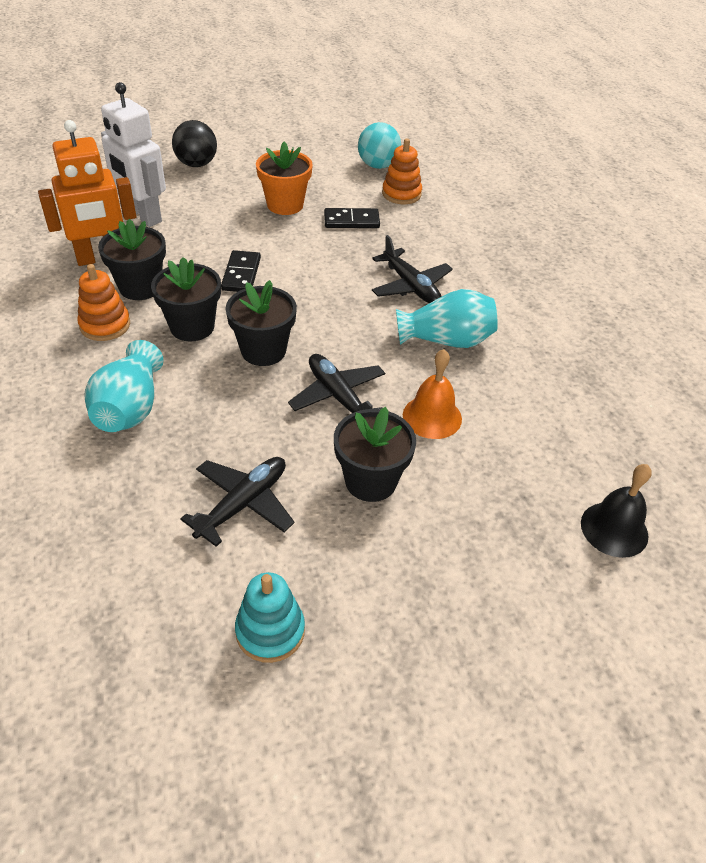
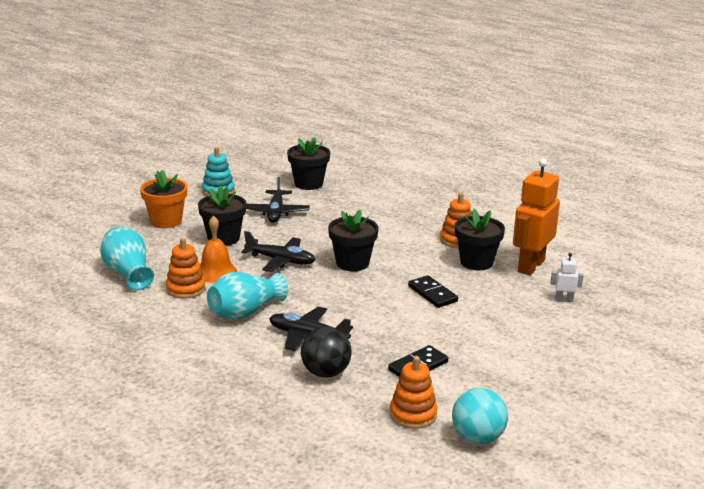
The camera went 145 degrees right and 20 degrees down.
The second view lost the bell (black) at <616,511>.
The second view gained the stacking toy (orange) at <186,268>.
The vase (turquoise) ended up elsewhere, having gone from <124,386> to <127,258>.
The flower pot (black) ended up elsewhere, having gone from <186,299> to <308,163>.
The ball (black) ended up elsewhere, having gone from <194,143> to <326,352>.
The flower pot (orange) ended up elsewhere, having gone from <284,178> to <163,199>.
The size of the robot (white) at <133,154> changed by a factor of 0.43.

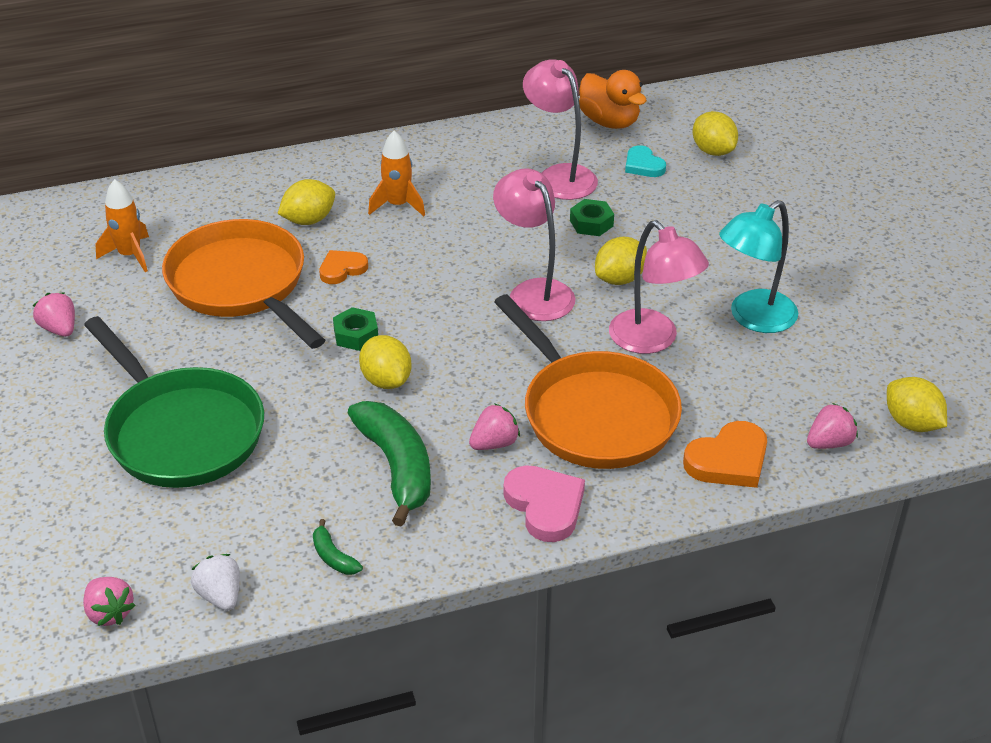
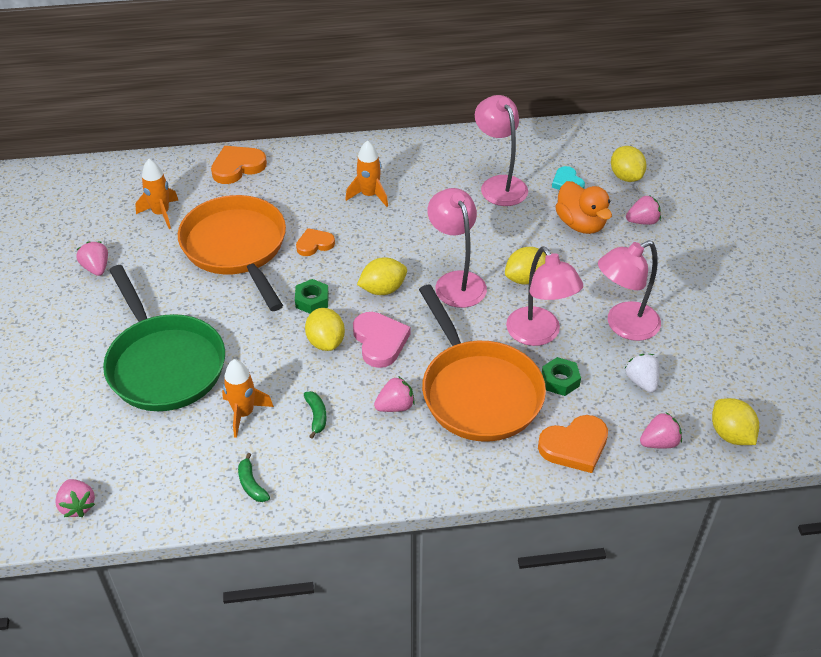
The camera went 10 degrees right and 5 degrees up.
The second view gained the heart (orange) at <239,165>.
The second view gained the rocket (orange) at <248,398>.
The second view gained the strawberry (pink) at <643,210>.
The strawberry (white) ended up elsewhere, having gone from <215,582> to <642,373>.
The lemon (yellow) ended up elsewhere, having gone from <306,202> to <382,276>.
The heart (pink) ended up elsewhere, having gone from <544,503> to <381,340>.
The nut (green) ended up elsewhere, having gone from <592,217> to <561,376>.
The duck (orange) ended up elsewhere, having gone from <613,99> to <583,207>.
What was the lamp (turquoise) at <758,266> turned into the lamp (pink) at <629,290>.
The size of the banana (green) at <389,464> changed by a factor of 0.44.

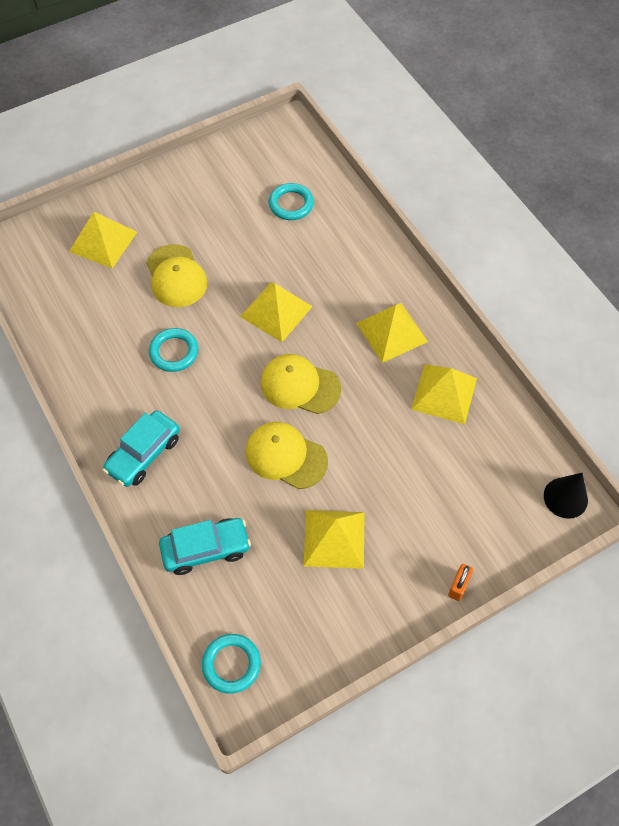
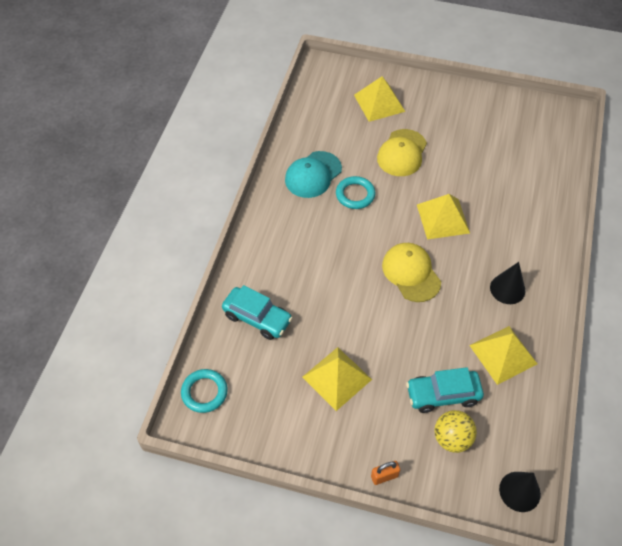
The camera went 45 degrees right and 5 degrees down.
The second view lost the cap (yellow) at <287,455>.
The second view lost the ring (turquoise) at <291,201>.
The second view gained the cap (turquoise) at <313,174>.
The second view gained the ball (yellow) at <455,431>.
The car (turquoise) ended up elsewhere, having gone from <141,448> to <445,390>.
Where the pyramid (yellow) stood at <392,333>, the cone (black) came to stand at <507,283>.

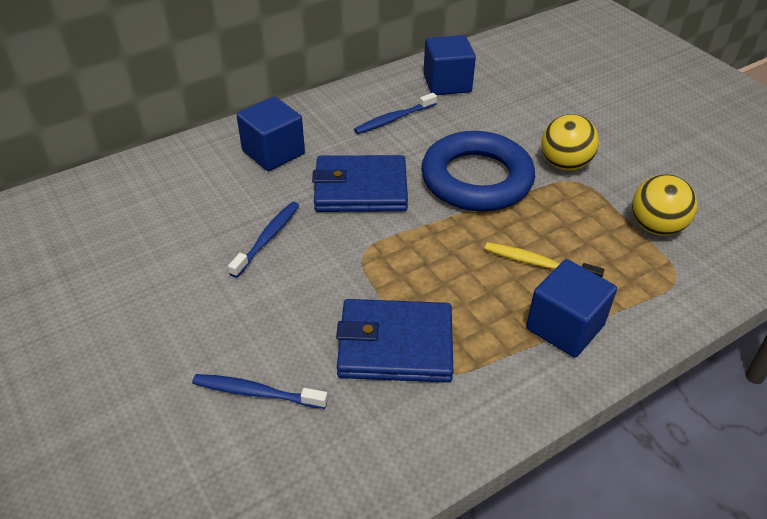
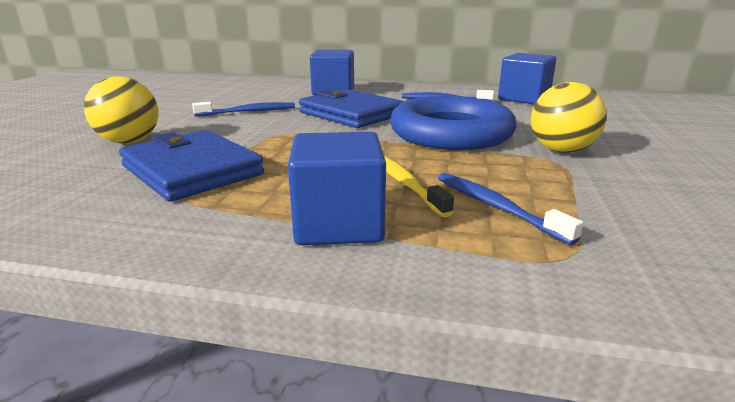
The camera went 45 degrees right and 20 degrees down.
The toothbrush (blue) ended up elsewhere, having gone from <260,391> to <510,209>.
The ball (yellow) ended up elsewhere, having gone from <665,205> to <121,109>.

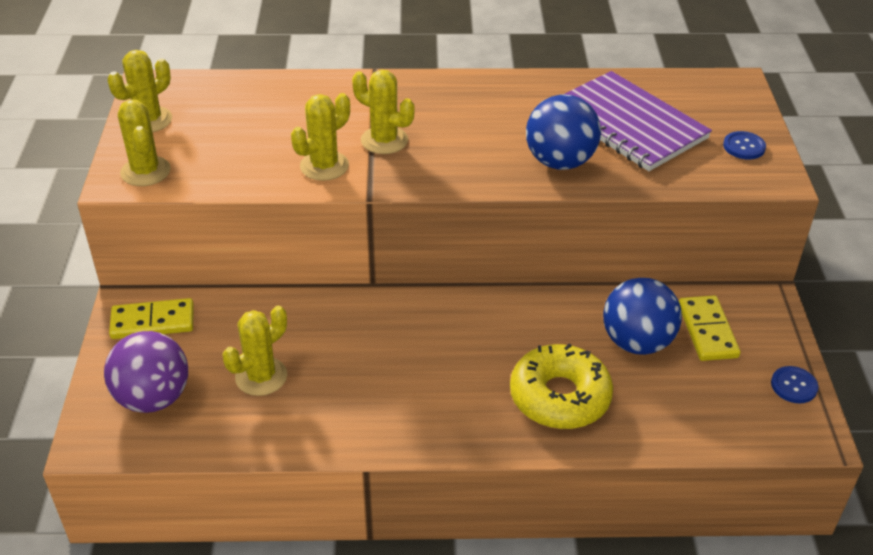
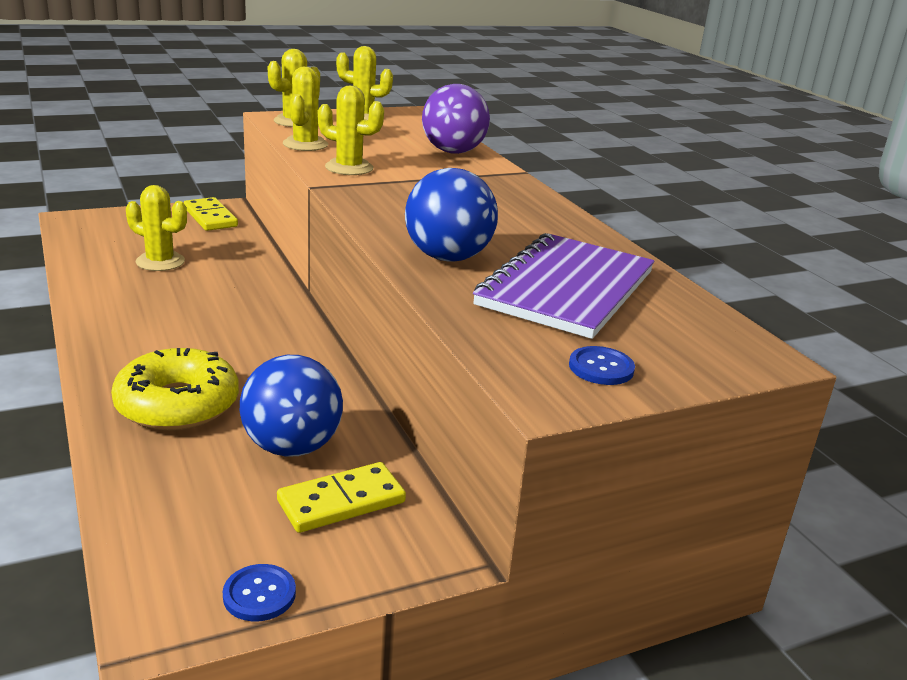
The camera went 65 degrees right and 15 degrees down.
The ball (purple) ended up elsewhere, having gone from <146,372> to <456,119>.
The cactus (yellow) ended up elsewhere, having gone from <383,112> to <305,109>.

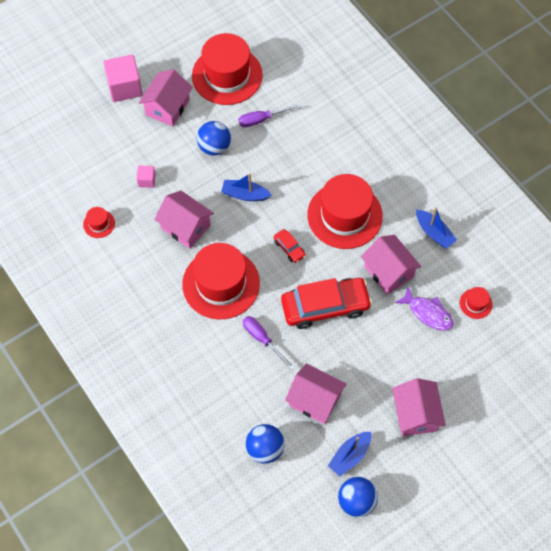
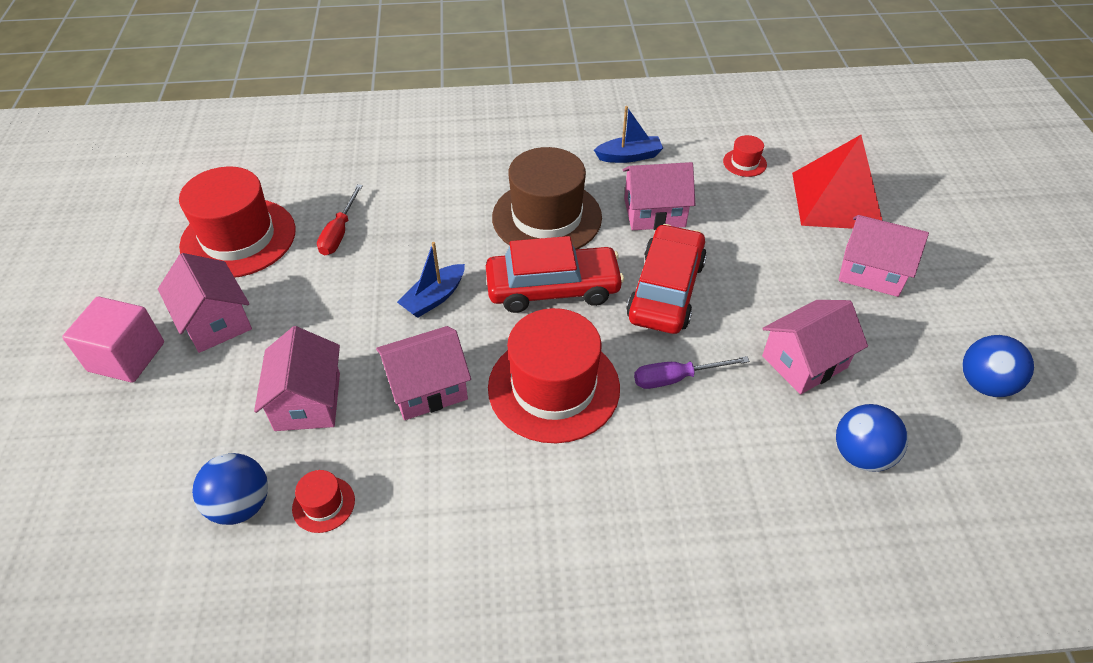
The camera went 60 degrees left and 15 degrees down.
The second view lost the boat (blue) at <349,454>.
The second view lost the fish (purple) at <424,309>.
The second view gained the pyramid (red) at <837,182>.
The ball (blue) ended up elsewhere, having gone from <214,138> to <230,489>.
Where the cube (pink) stood at <146,177>, the house (pink) came to stand at <297,378>.
What was the screwdriver (purple) at <270,115> turned into the screwdriver (red) at <340,219>.
What was the hat (red) at <345,211> turned into the hat (brown) at <547,198>.
The size of the car (red) at <290,246> changed by a factor of 2.26.

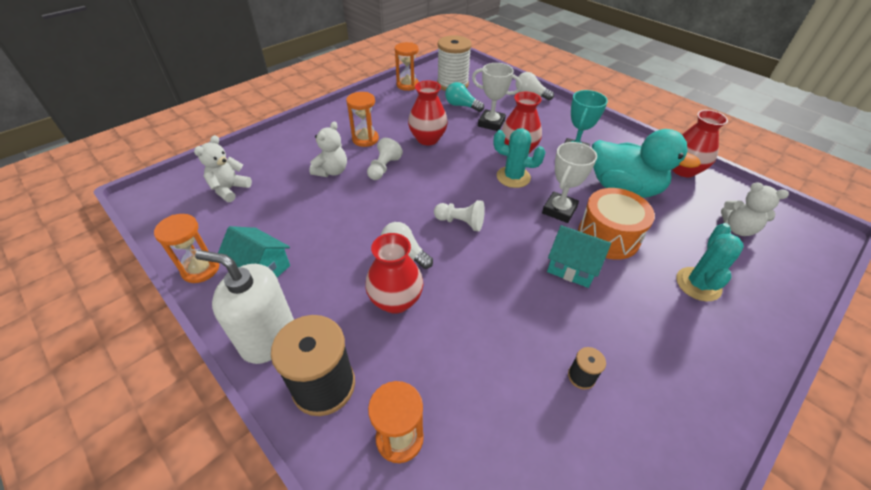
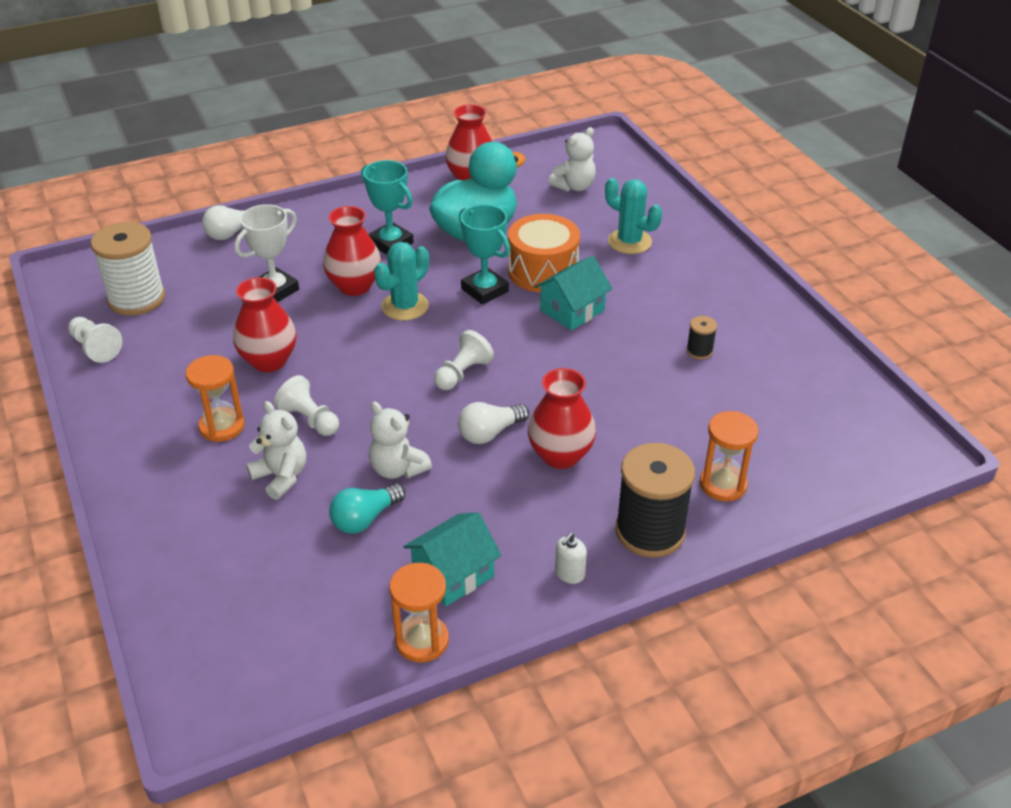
The camera went 70 degrees left and 5 degrees down.
The teddy bear (white) ended up elsewhere, having gone from <223,168> to <400,440>.
The light bulb (turquoise) ended up elsewhere, having gone from <464,97> to <367,508>.
Where the hourglass (orange) stood at <407,66>, the pawn (white) came to stand at <95,340>.
What was the trophy (white) at <569,182> turned into the trophy (turquoise) at <484,254>.
The size of the soap dispenser (white) at <244,307> changed by a factor of 0.41.

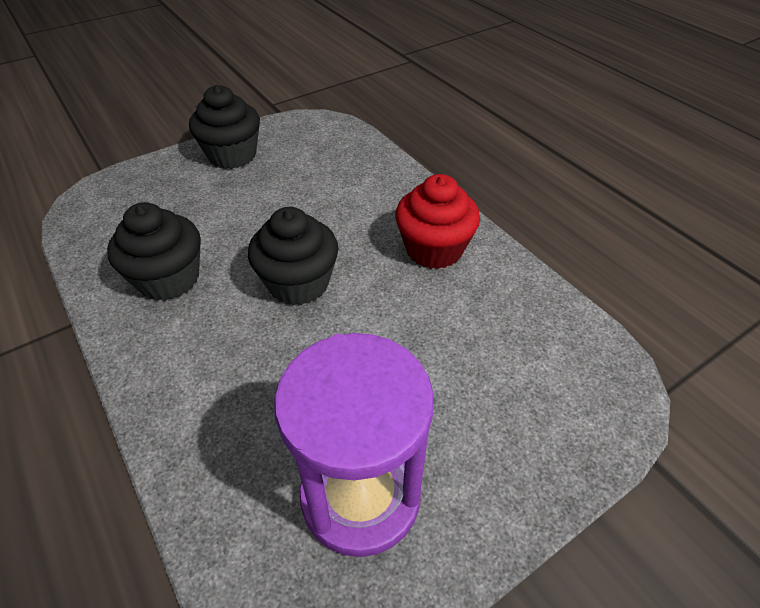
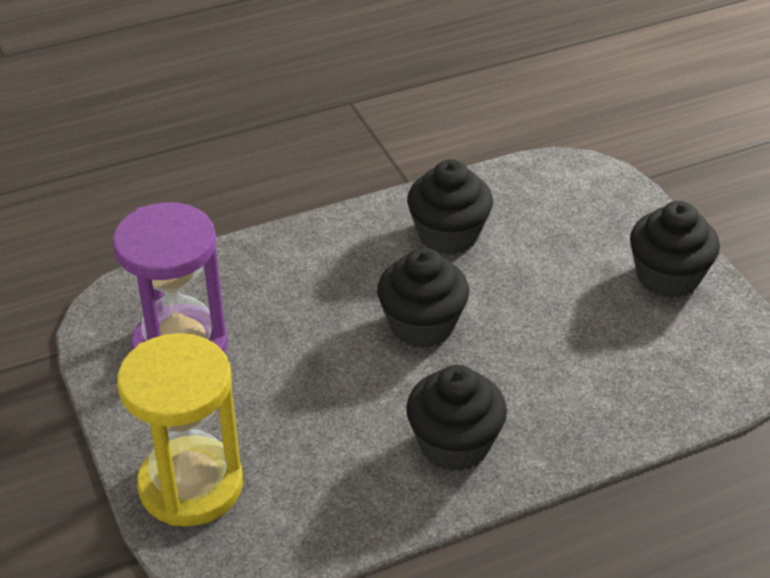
The camera went 100 degrees right and 5 degrees down.
The second view gained the hourglass (yellow) at <180,430>.
What was the cupcake (red) at <437,221> turned into the cupcake (black) at <456,418>.

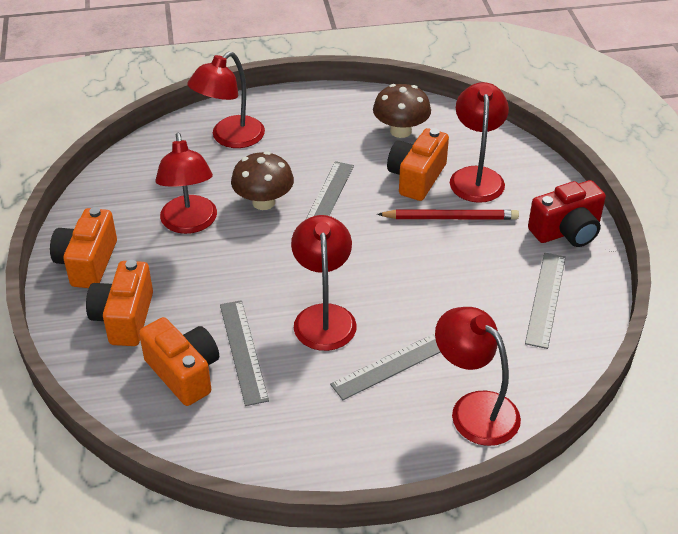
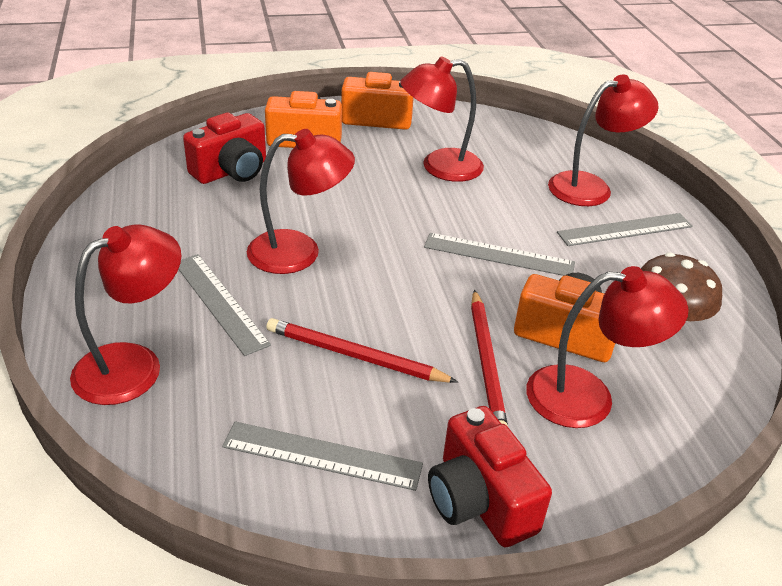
The camera went 85 degrees right and 5 degrees down.
The second view lost the mushroom (brown) at <262,180>.
The second view gained the pencil (red) at <362,350>.
The ruler (grey) ended up elsewhere, having gone from <244,353> to <625,229>.
What was the camera (orange) at <179,361> turned into the camera (red) at <224,148>.
The lamp (red) at <226,100> ended up facing another way, 120 degrees clockwise from before.

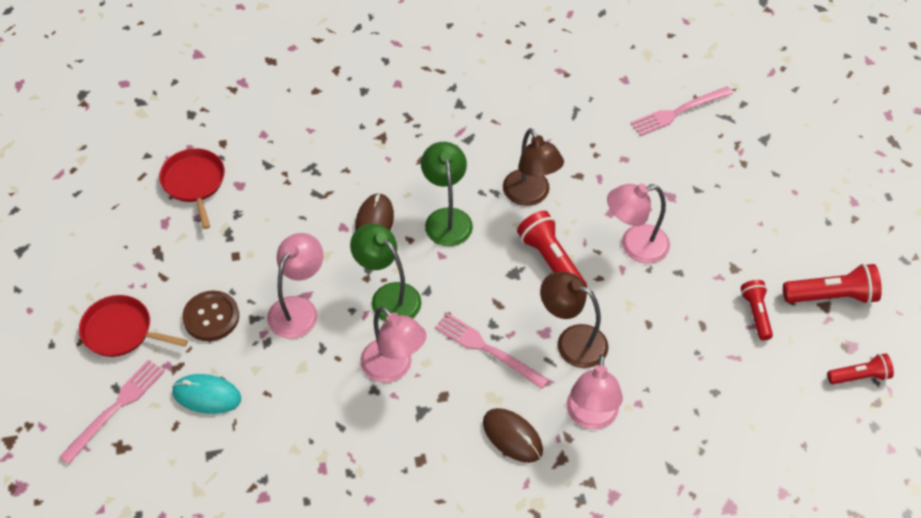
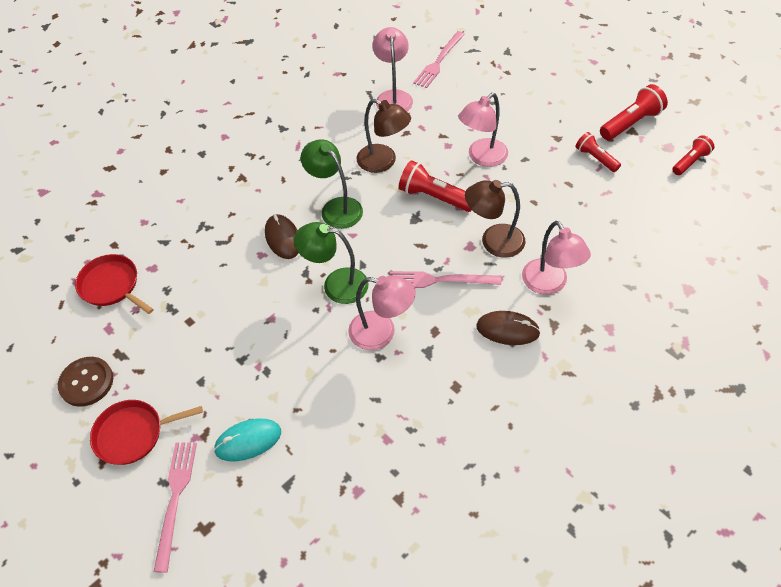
The camera went 30 degrees left and 0 degrees up.
The button (brown) ended up elsewhere, having gone from <210,316> to <85,382>.
The lamp (pink) ended up elsewhere, having gone from <295,286> to <393,69>.

